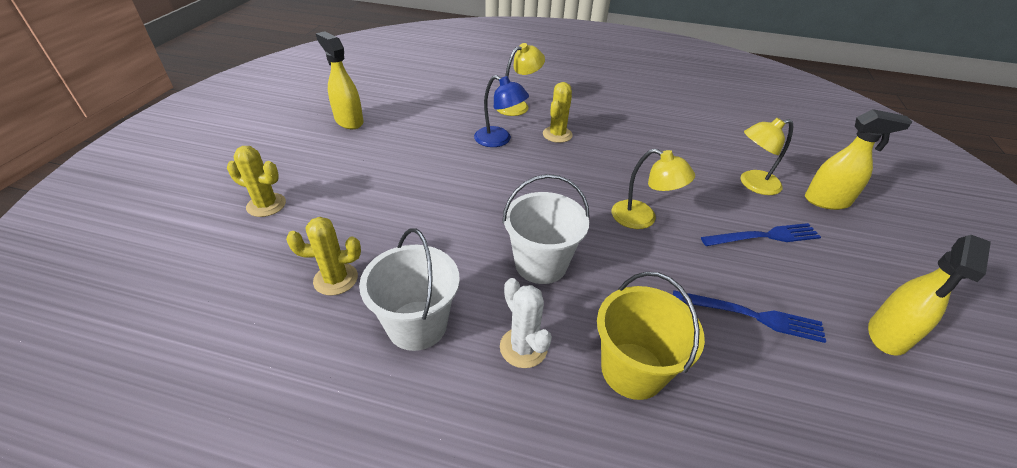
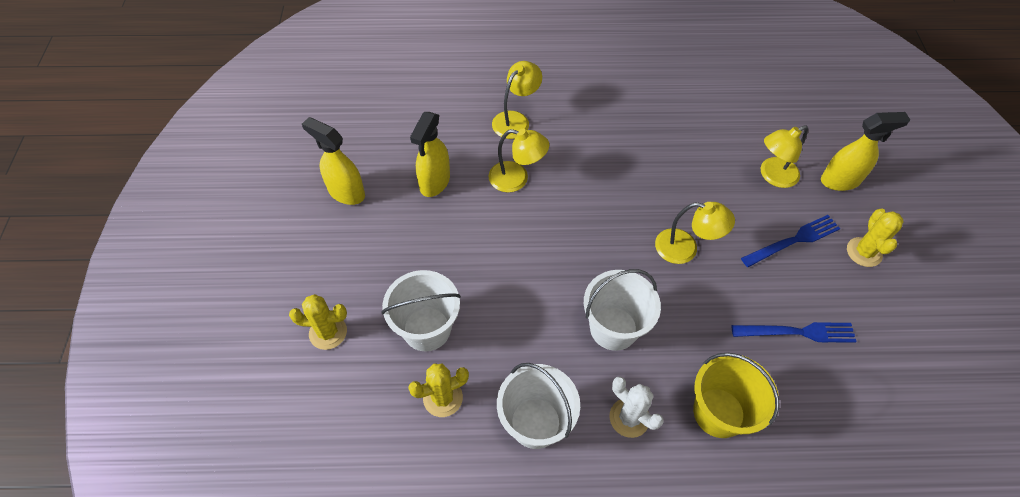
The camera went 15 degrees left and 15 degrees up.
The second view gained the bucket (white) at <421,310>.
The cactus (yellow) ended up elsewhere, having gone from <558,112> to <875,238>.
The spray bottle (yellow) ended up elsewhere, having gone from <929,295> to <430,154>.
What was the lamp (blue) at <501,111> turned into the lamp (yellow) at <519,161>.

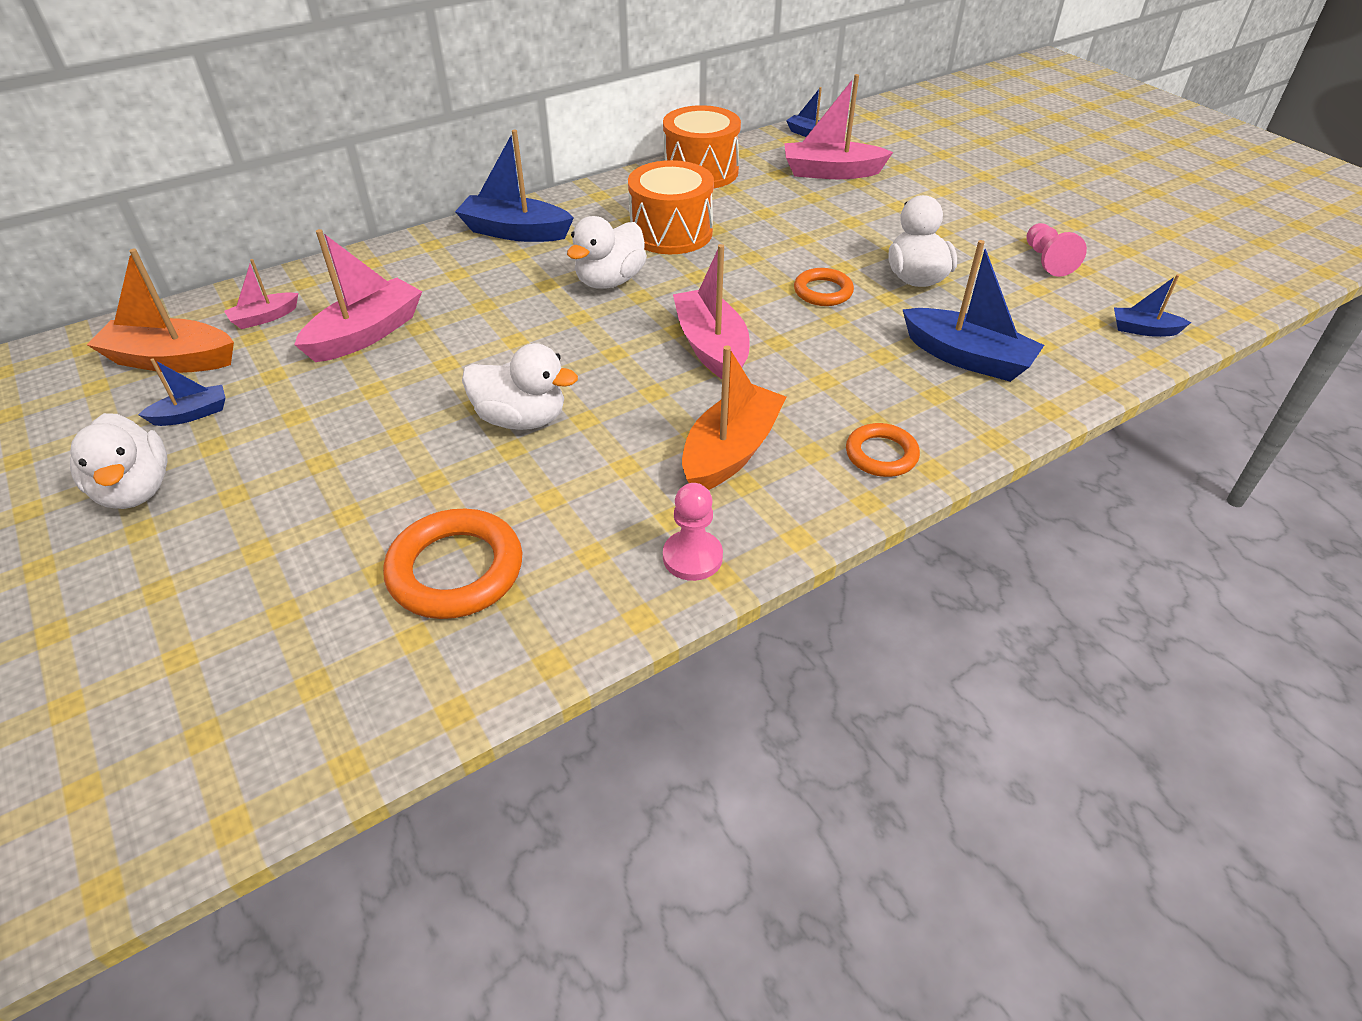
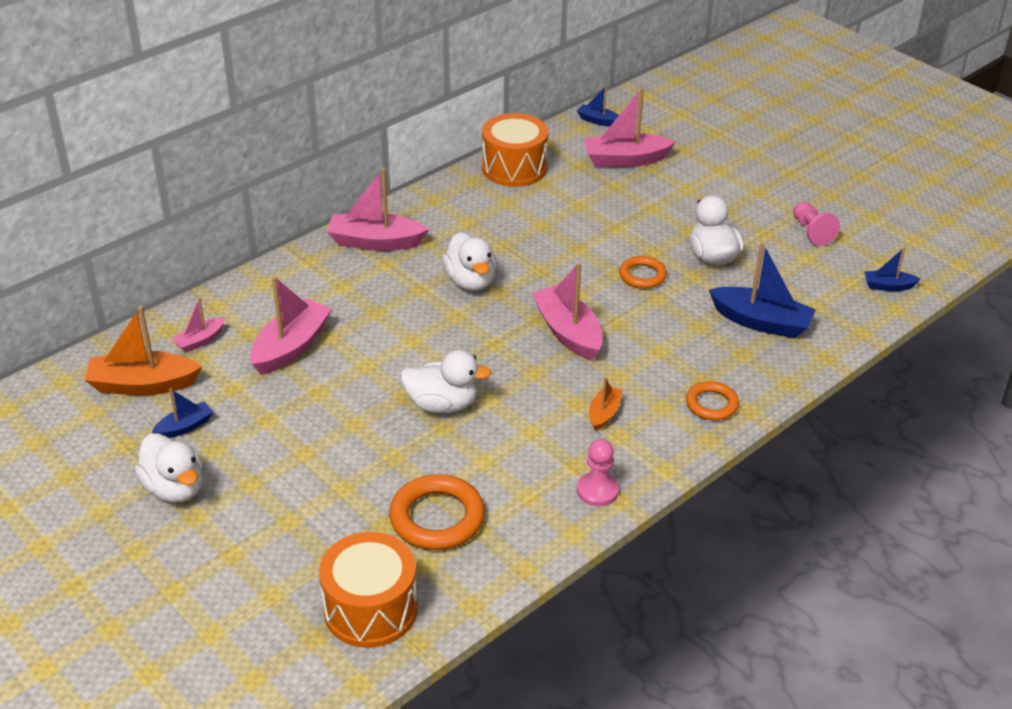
The camera went 10 degrees left and 5 degrees down.
The drum (orange) ended up elsewhere, having gone from <671,207> to <368,590>.
What was the boat (blue) at <514,186> turned into the boat (pink) at <378,209>.
The duck (white) at <607,252> ended up facing another way, 45 degrees counterclockwise from before.
The size of the boat (orange) at <734,417> changed by a factor of 0.53.

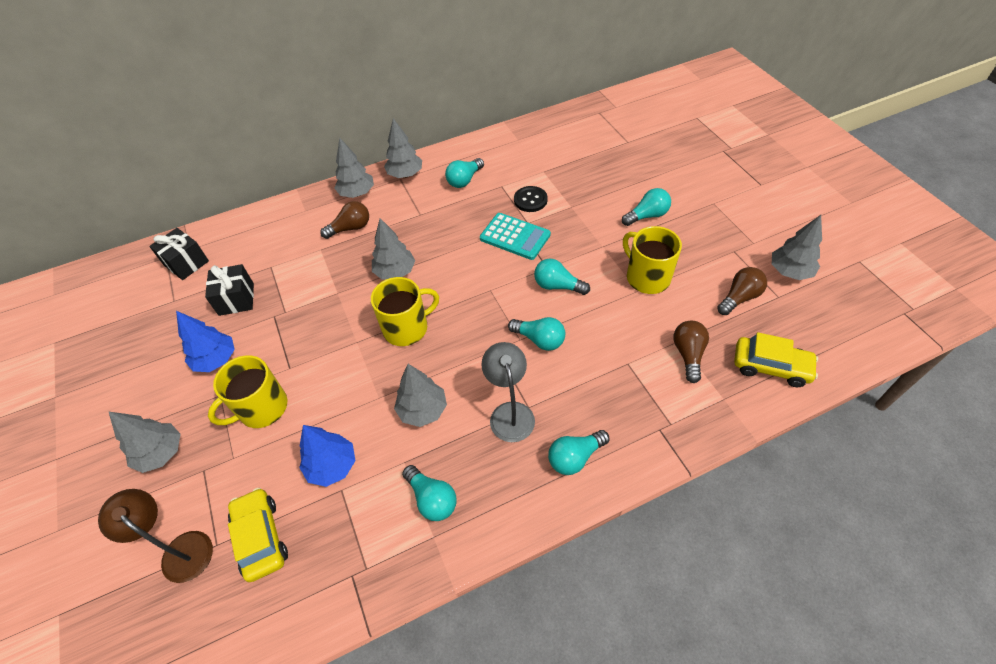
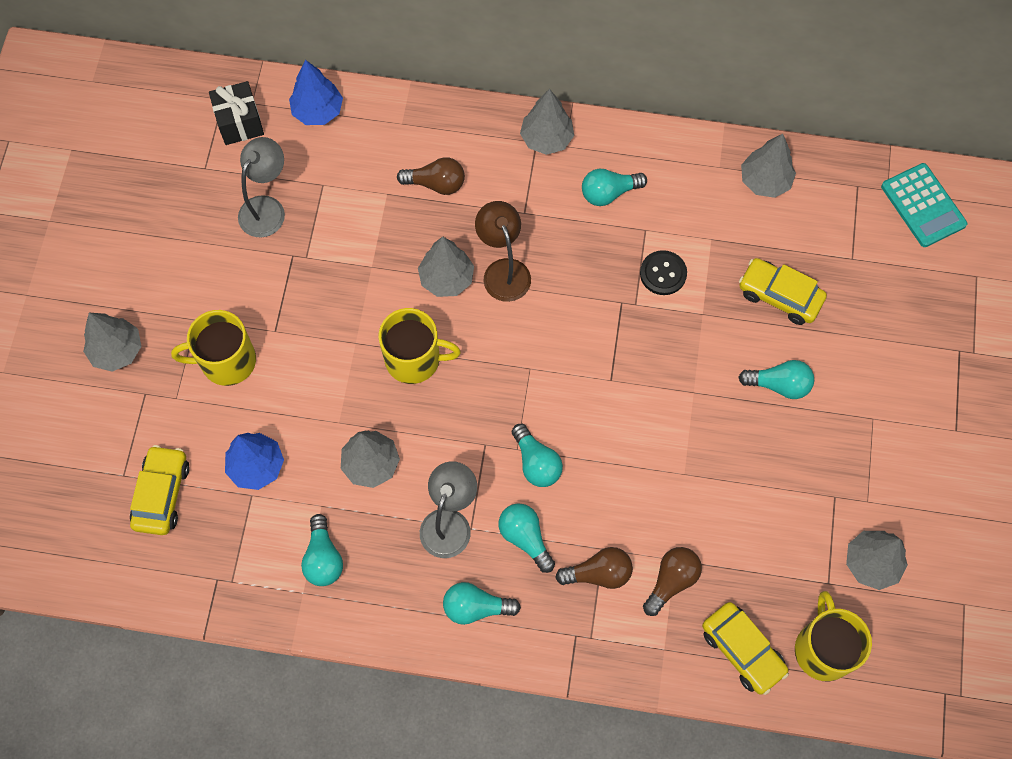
The camera went 30 degrees right and 15 degrees up.
The second view gained the car (yellow) at <783,291>.
The lamp (brown) ended up elsewhere, having gone from <155,536> to <503,251>.
The tree (blue) ended up elsewhere, having gone from <205,341> to <316,92>.
The tree (grey) ended up elsewhere, having gone from <354,168> to <768,166>.
The calculator (turquoise) ended up elsewhere, having gone from <515,236> to <924,205>.
The light bulb (turquoise) ended up elsewhere, having gone from <562,277> to <527,538>.
The mug (yellow) ended up elsewhere, having gone from <652,260> to <833,636>.
The light bulb (brown) ended up elsewhere, having gone from <742,291> to <594,568>.
Where the gift (black) stood at <229,290>, the lamp (grey) came to stand at <261,187>.

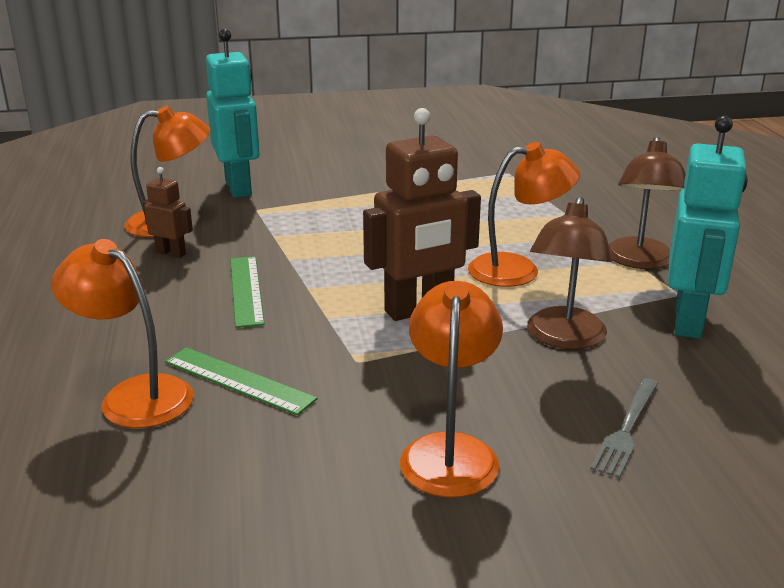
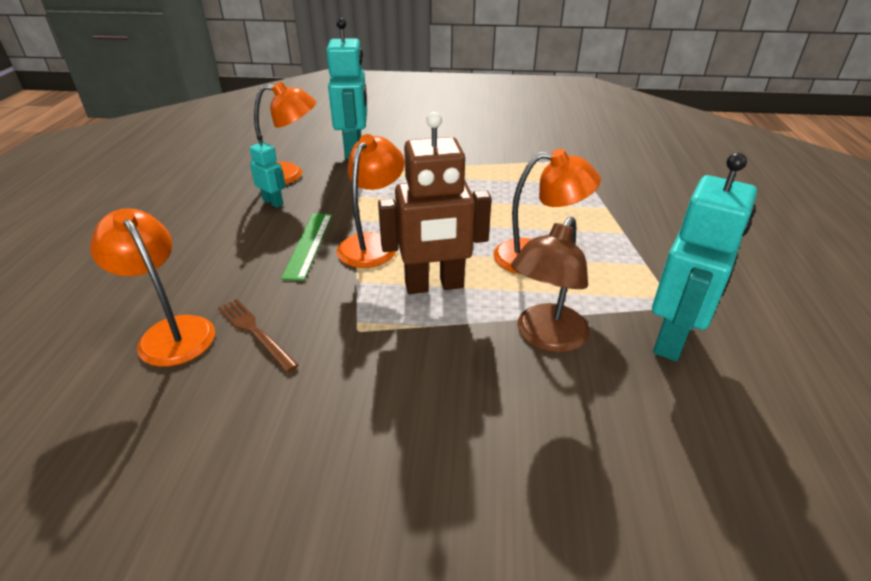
The camera went 15 degrees right and 10 degrees up.
The second view lost the fork (grey) at <624,428>.
The second view lost the lamp (brown) at <647,202>.
The lamp (orange) ended up elsewhere, having gone from <451,389> to <371,201>.
Where the ruler (green) stood at <241,381>, the fork (brown) came to stand at <258,335>.
What was the robot (brown) at <168,212> turned into the robot (turquoise) at <268,170>.

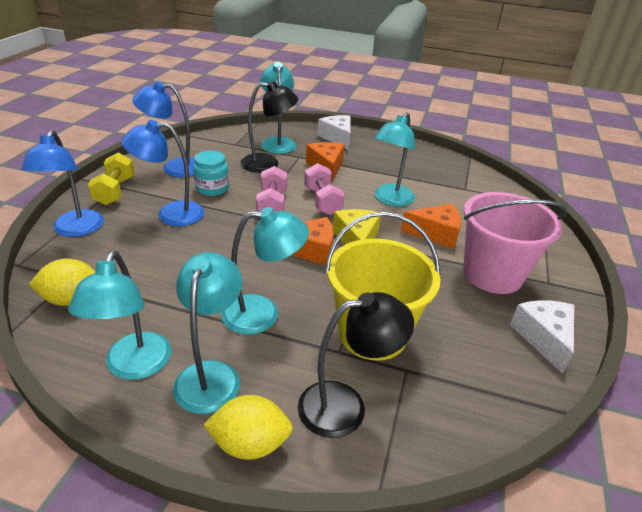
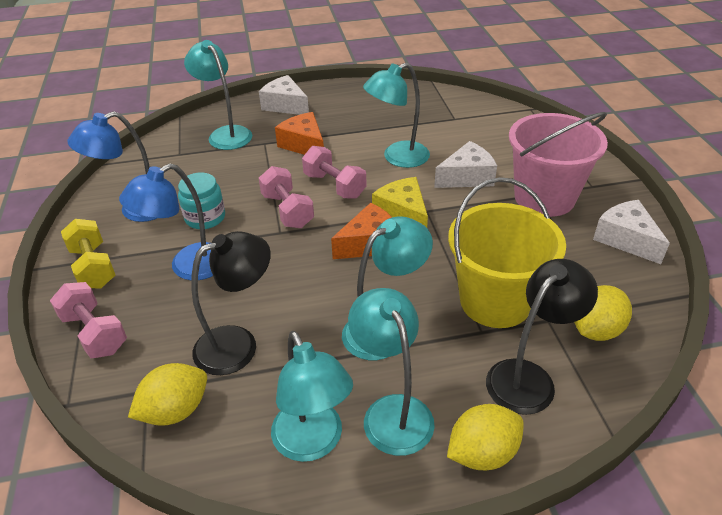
The camera went 25 degrees left and 5 degrees up.
The second view gained the lemon (yellow) at <603,313>.
The lamp (black) ended up elsewhere, having gone from <269,127> to <231,303>.
Where the lamp (blue) stood at <62,183>, the dumbbell (pink) came to stand at <88,320>.
What was the cheese (orange) at <431,226> turned into the cheese (white) at <465,164>.
The lamp (turquoise) at <394,159> ended up facing another way, 60 degrees clockwise from before.

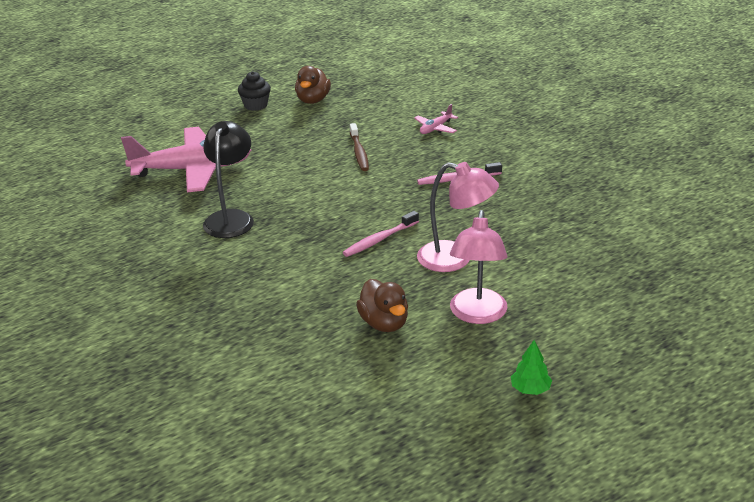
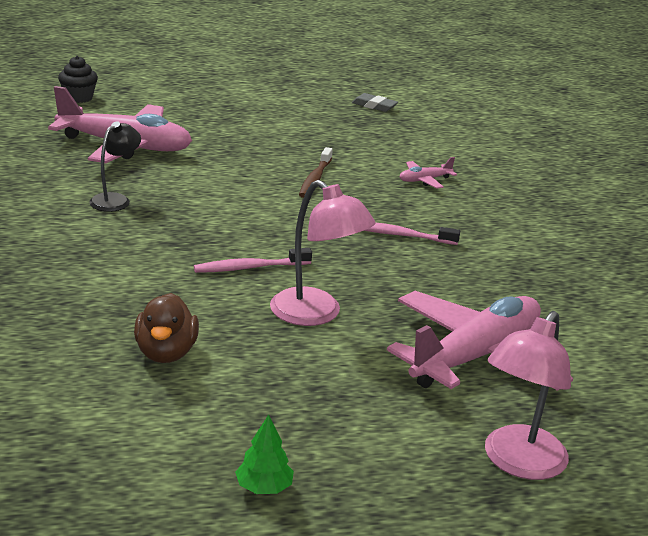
The camera went 20 degrees right and 5 degrees down.
The second view lost the duck (brown) at <313,85>.
The second view gained the eraser (grey) at <375,102>.
The second view gained the plane (pink) at <480,341>.
The cupcake (black) ended up elsewhere, having gone from <254,91> to <78,79>.
The lamp (pink) ended up elsewhere, having gone from <479,267> to <528,395>.
The size of the lamp (black) at <228,179> changed by a factor of 0.66.

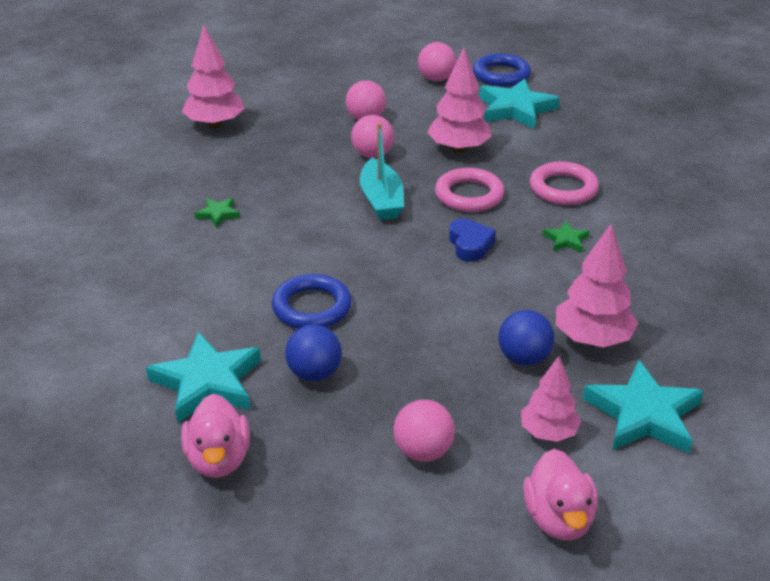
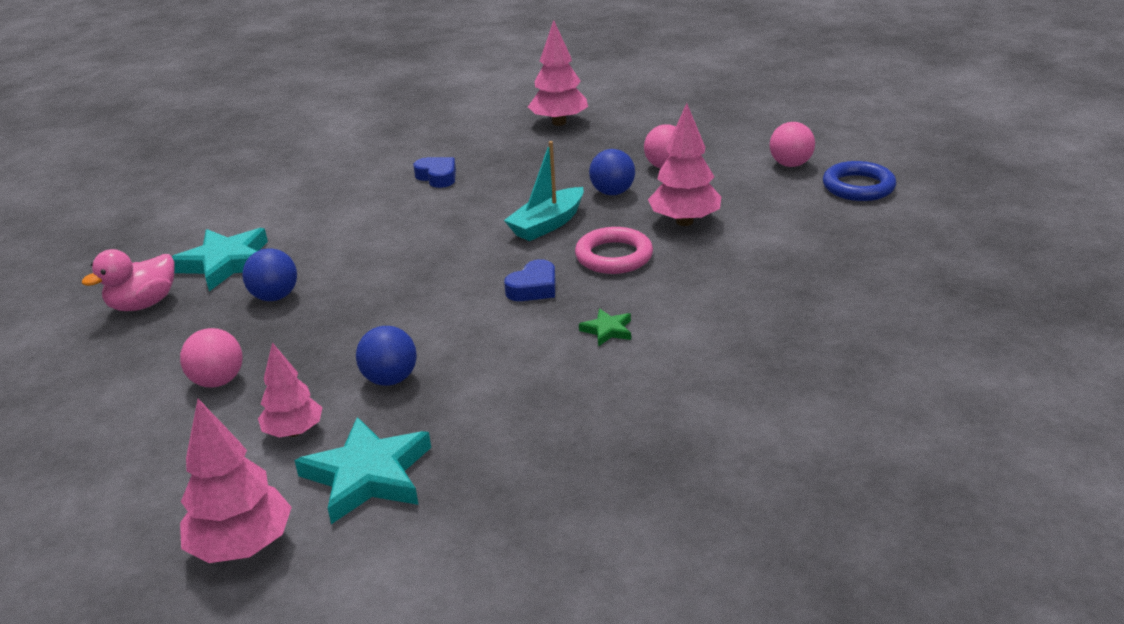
The camera went 55 degrees right and 5 degrees down.
The second view lost the ring (blue) at <312,301>.
The second view lost the star (turquoise) at <520,104>.
The second view lost the duck (pink) at <560,495>.
The second view lost the ring (pink) at <564,183>.
The tree (pink) ended up elsewhere, having gone from <597,285> to <236,481>.
Where the star (green) stood at <217,213>, the heart (blue) came to stand at <434,172>.
What was the ball (pink) at <372,136> turned into the ball (blue) at <612,172>.

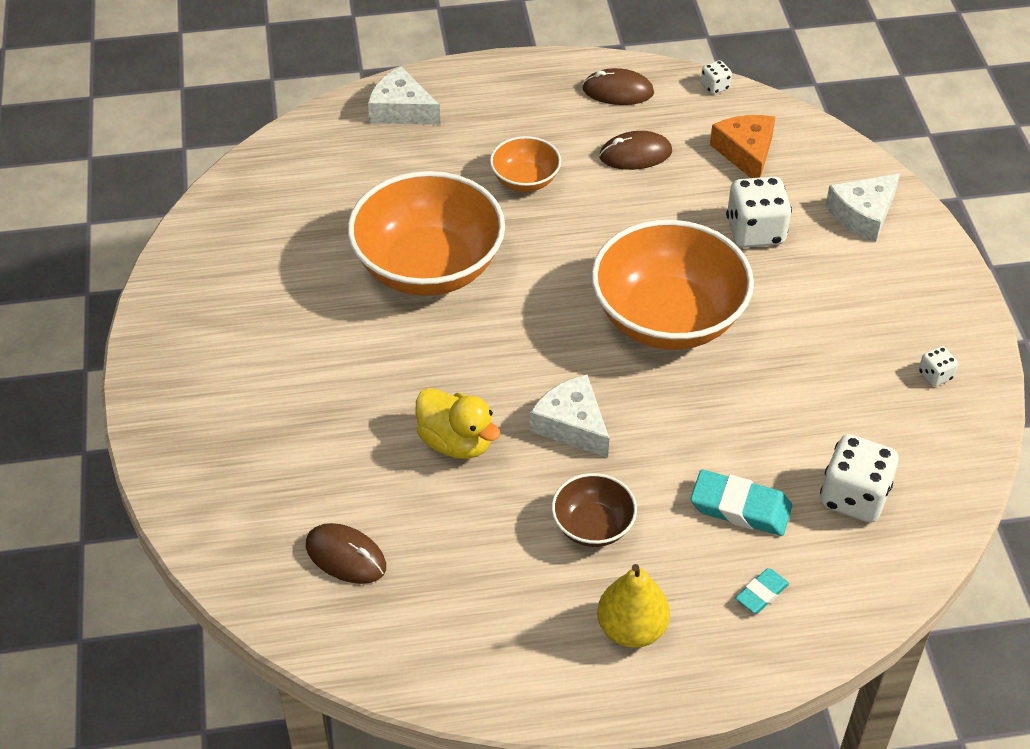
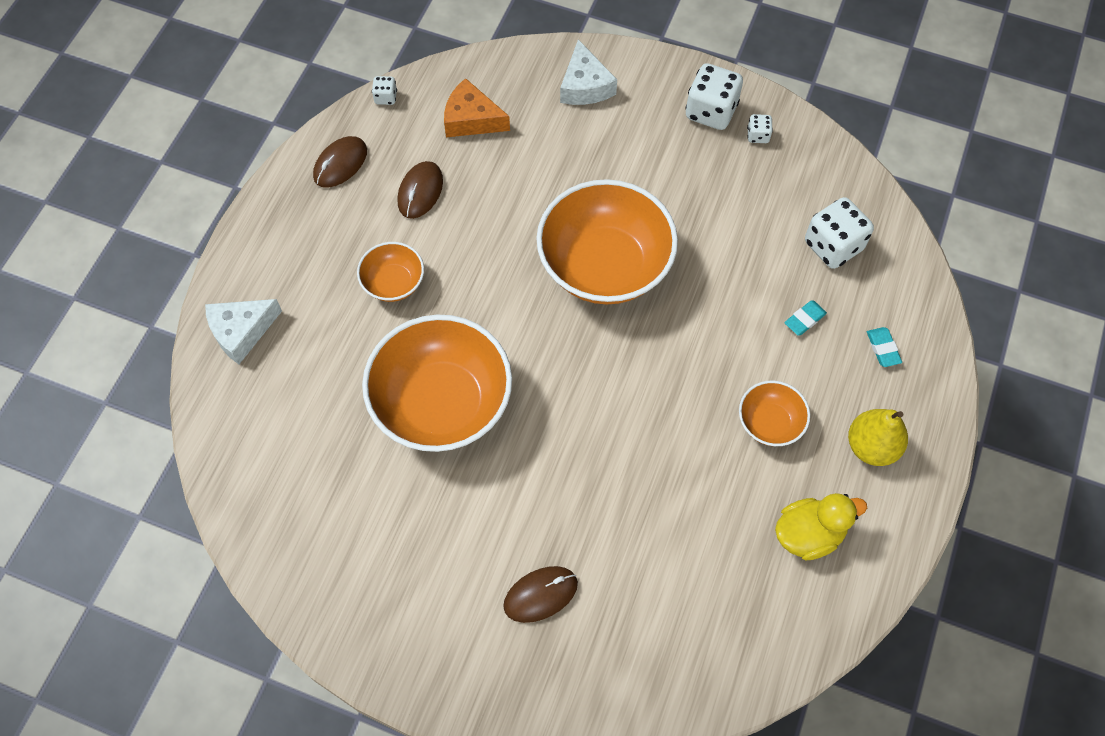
The camera went 60 degrees left and 15 degrees up.
The second view lost the cheese (white) at <569,416>.
The mouse (brown) ended up elsewhere, having gone from <346,553> to <540,594>.
The duck (yellow) ended up elsewhere, having gone from <458,423> to <821,526>.
The dice (white) ended up elsewhere, having gone from <759,212> to <714,96>.
What was the bowl (brown) at <594,510> turned into the bowl (orange) at <774,413>.
The size of the eraser (turquoise) at <741,503> changed by a factor of 0.57.

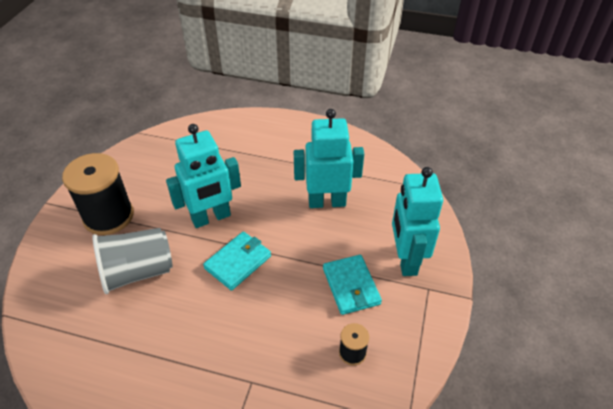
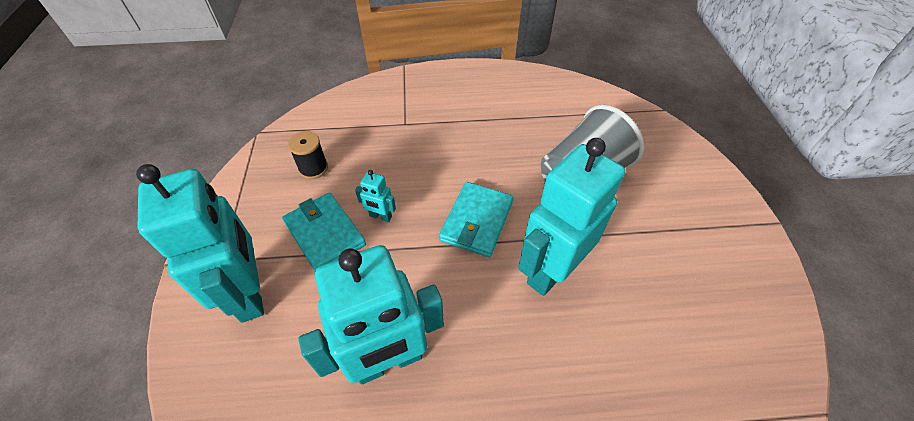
The camera went 160 degrees right and 5 degrees up.
The second view lost the spool (black) at <98,194>.
The second view gained the robot (turquoise) at <375,196>.

